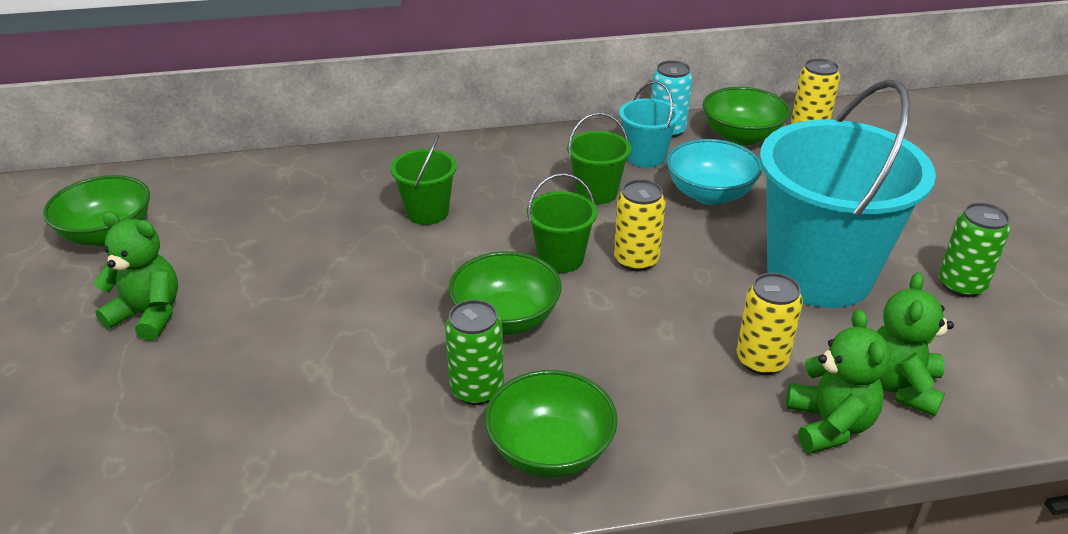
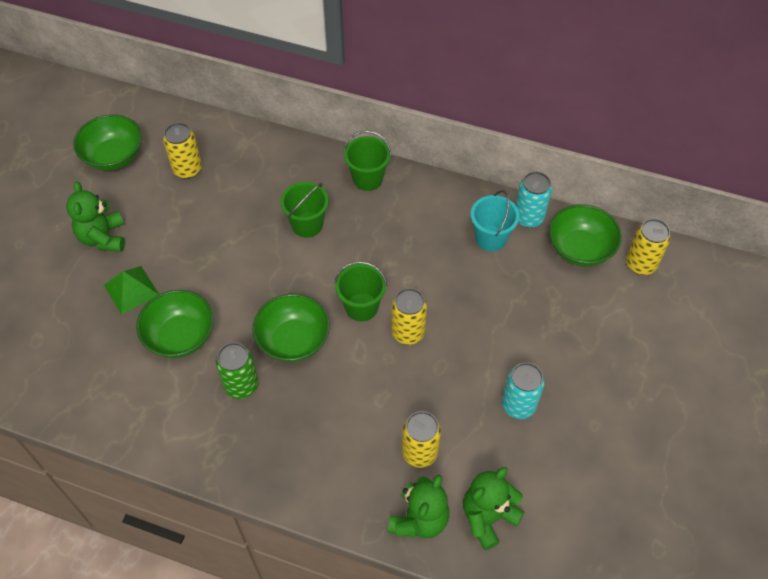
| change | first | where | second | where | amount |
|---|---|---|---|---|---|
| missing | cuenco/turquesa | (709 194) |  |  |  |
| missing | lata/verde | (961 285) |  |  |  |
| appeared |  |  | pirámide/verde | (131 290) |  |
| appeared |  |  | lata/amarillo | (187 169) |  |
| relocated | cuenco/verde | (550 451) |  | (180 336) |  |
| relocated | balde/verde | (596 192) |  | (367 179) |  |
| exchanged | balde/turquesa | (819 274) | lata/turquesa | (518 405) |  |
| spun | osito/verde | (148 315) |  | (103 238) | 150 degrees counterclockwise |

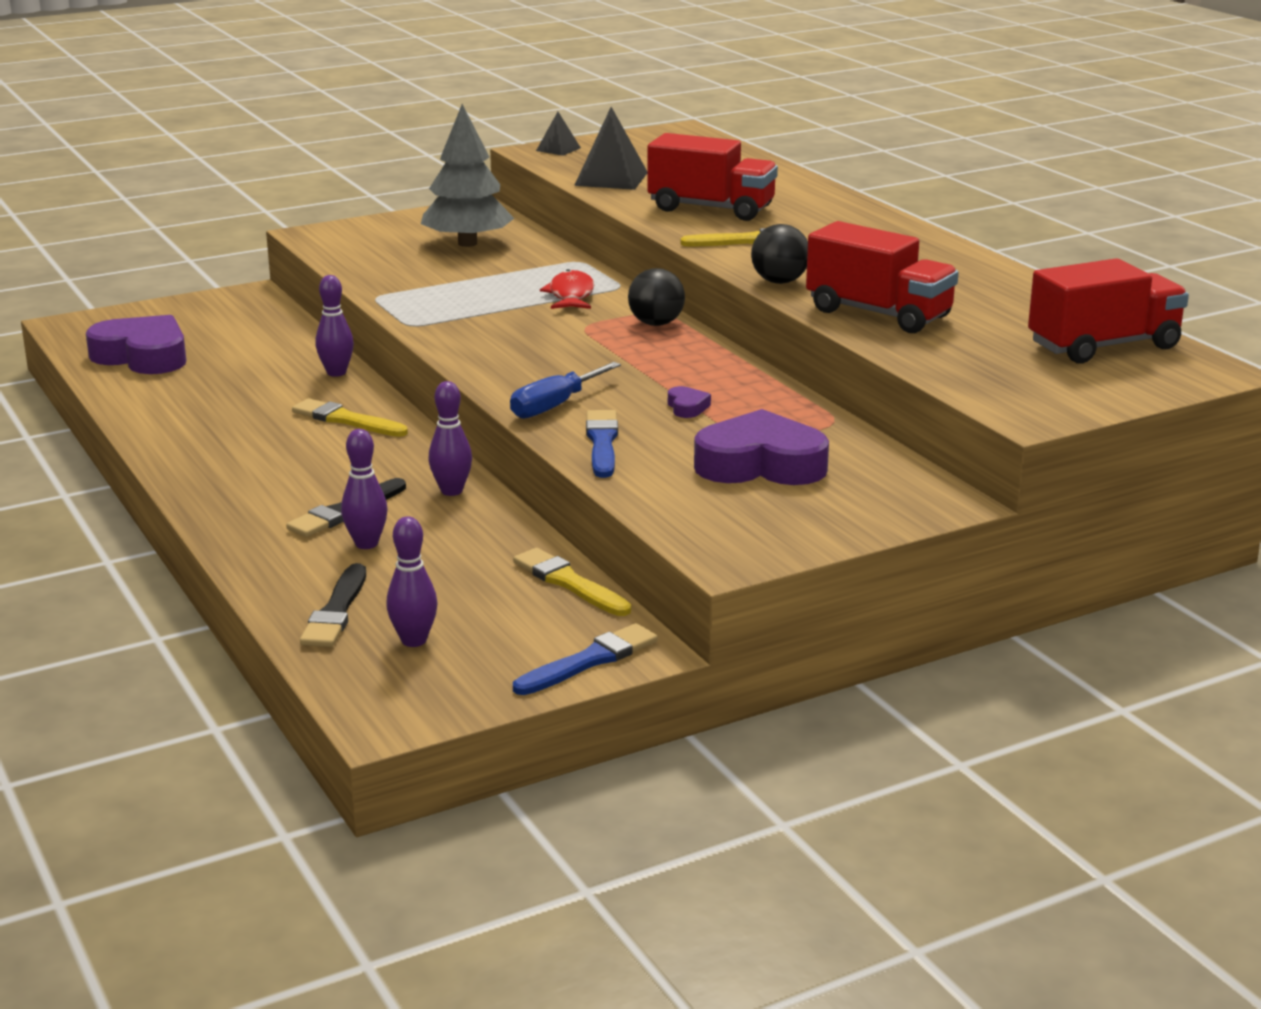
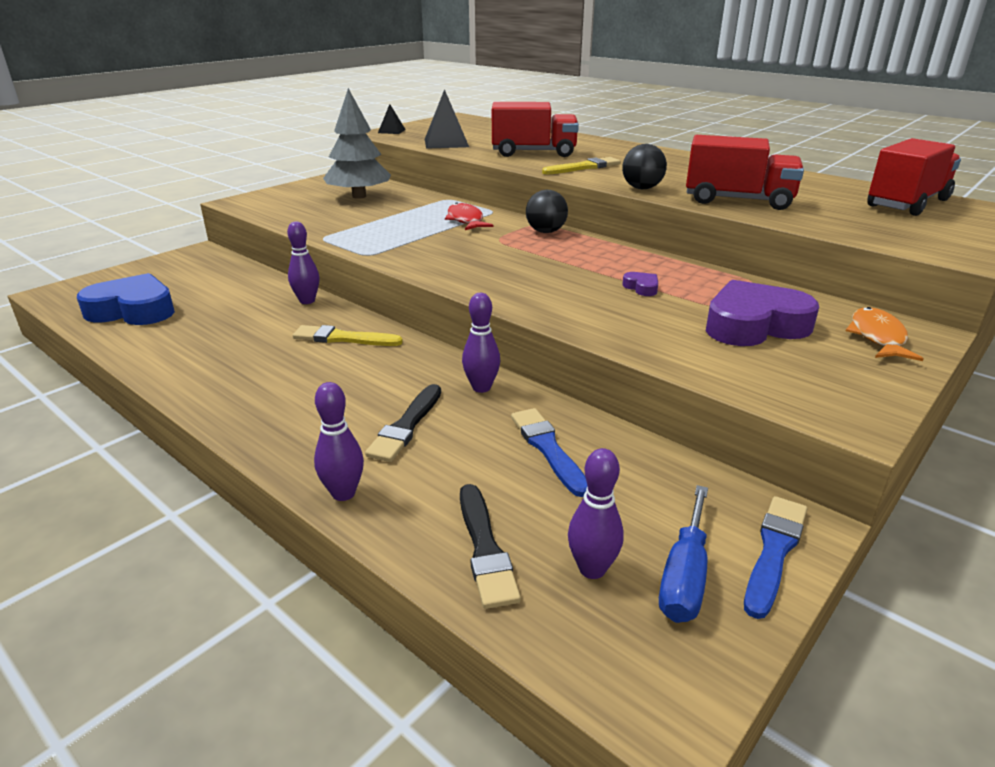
| change | first | where | second | where | amount |
|---|---|---|---|---|---|
| missing | pincel/amarillo | (569 583) |  |  |  |
| appeared |  |  | pez/naranja | (877 337) |  |
| relocated | bolo/morado | (366 544) |  | (343 493) |  |
| relocated | destornillador/azul | (554 406) |  | (684 576) |  |
| relocated | pincel/azul | (602 443) |  | (548 449) |  |
| colour | corazón/morado | (143 356) | corazón/azul | (133 310) |  |

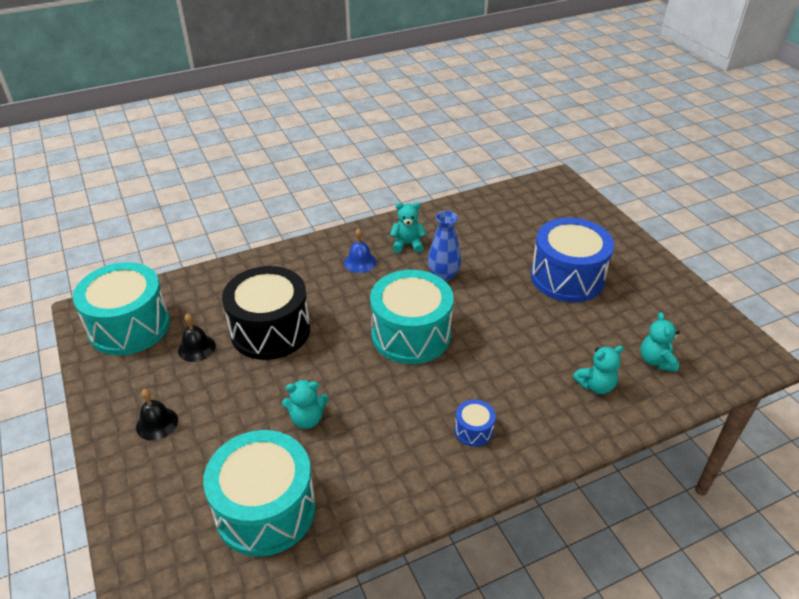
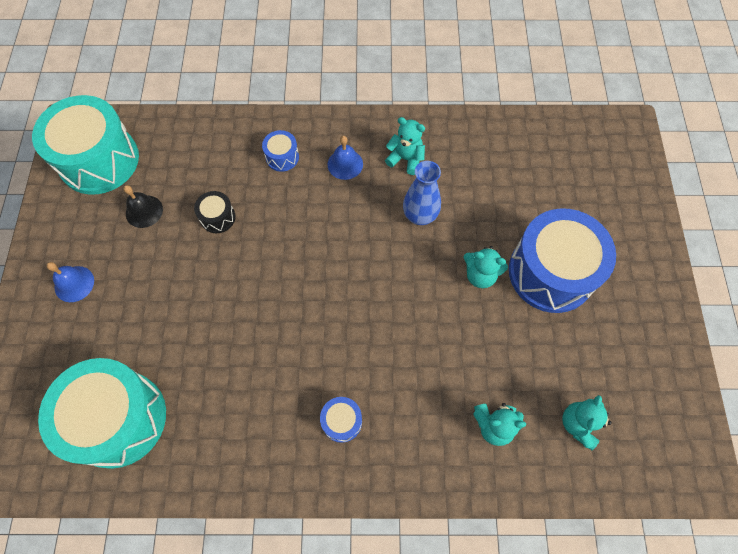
| change | first | where | second | where | amount |
|---|---|---|---|---|---|
| missing | tambor/turquesa | (411 334) |  |  |  |
| appeared |  |  | tambor/azul | (282 157) |  |
| relocated | osito/turquesa | (307 419) |  | (480 275) |  |
| colour | campana/negro | (157 423) | campana/azul | (74 284) |  |
| size | tambor/negro | (270 330) |  | (218 217) | x0.43 |

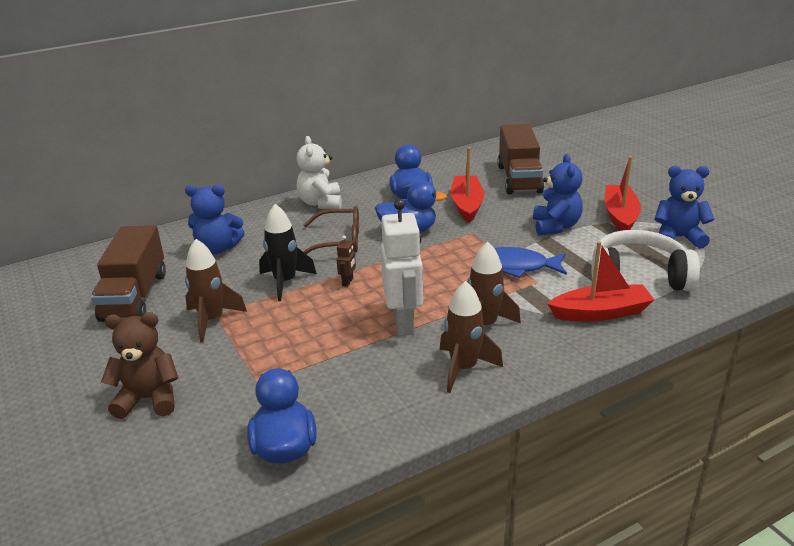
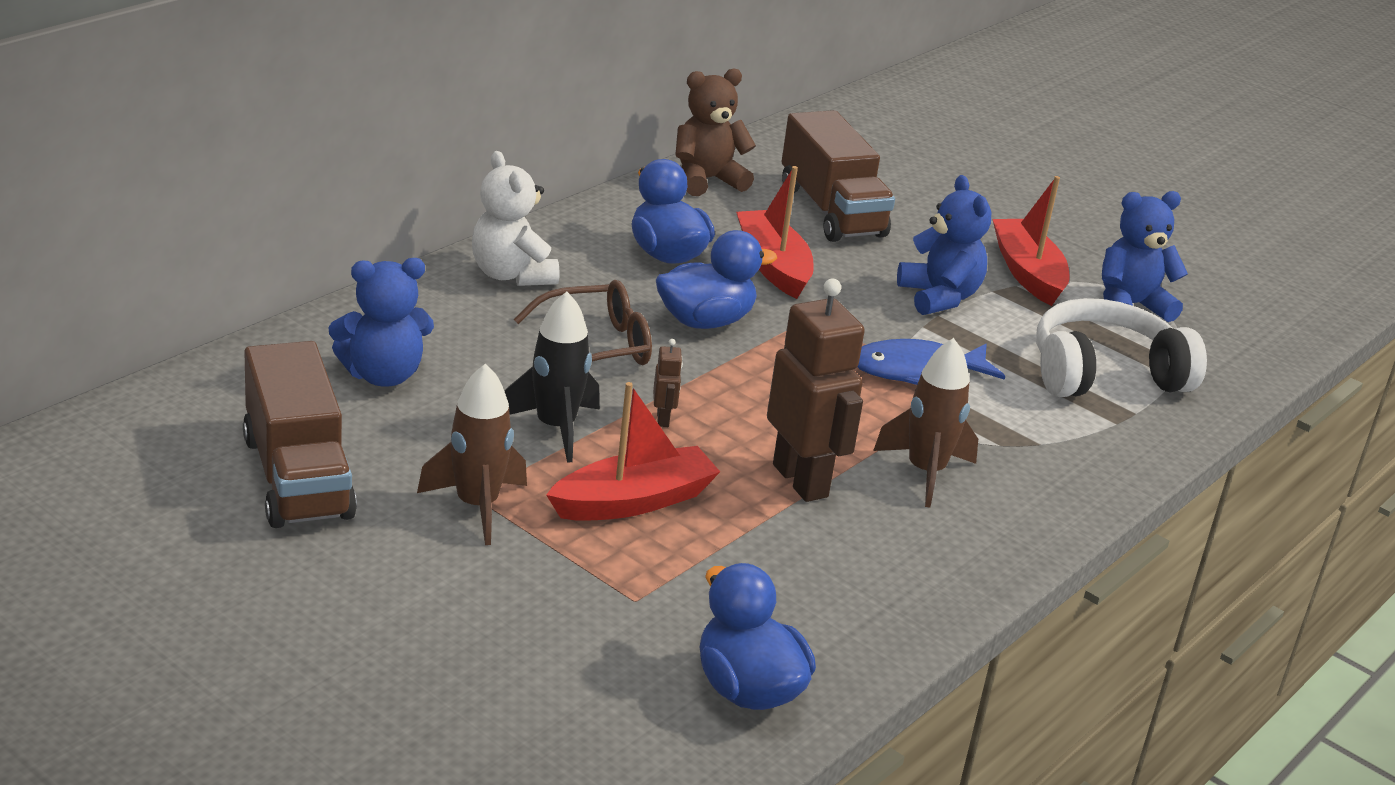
| change | first | where | second | where | amount |
|---|---|---|---|---|---|
| missing | cohete/marrón | (463 368) |  |  |  |
| relocated | osito/marrón | (149 399) |  | (707 180) |  |
| relocated | barco/rojo | (601 312) |  | (634 501) |  |
| colour | robot/blanco | (404 323) | robot/marrón | (801 480) |  |

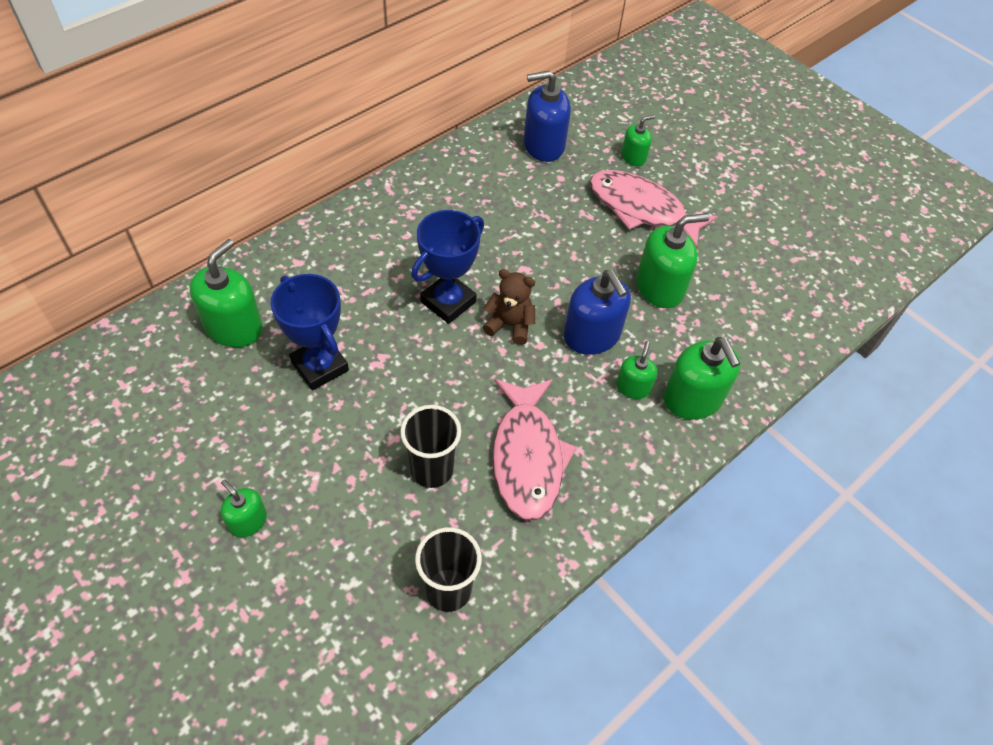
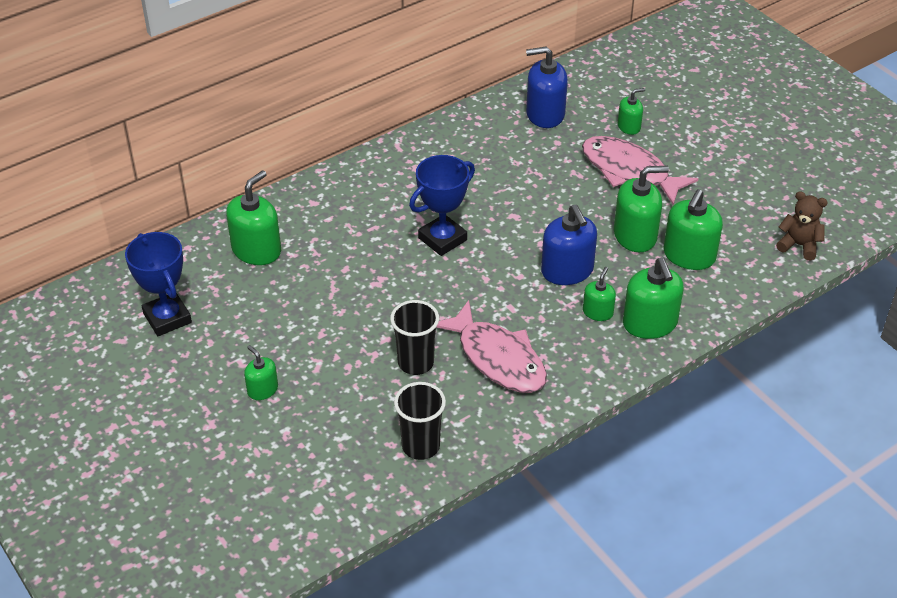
| change | first | where | second | where | amount |
|---|---|---|---|---|---|
| appeared |  |  | dispensador de jabón/verde | (689 256) |  |
| relocated | trofeo/azul | (320 366) |  | (167 318) |  |
| relocated | osito/marrón | (510 325) |  | (799 245) |  |
| spun | pez/rosa | (527 457) |  | (497 358) | 45 degrees counterclockwise |

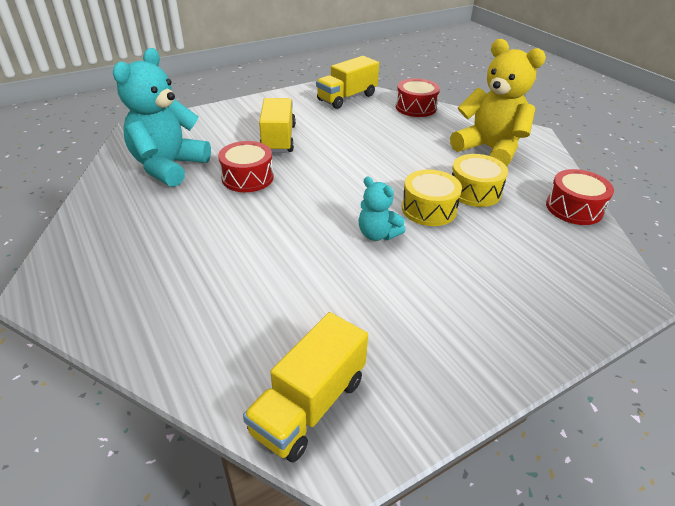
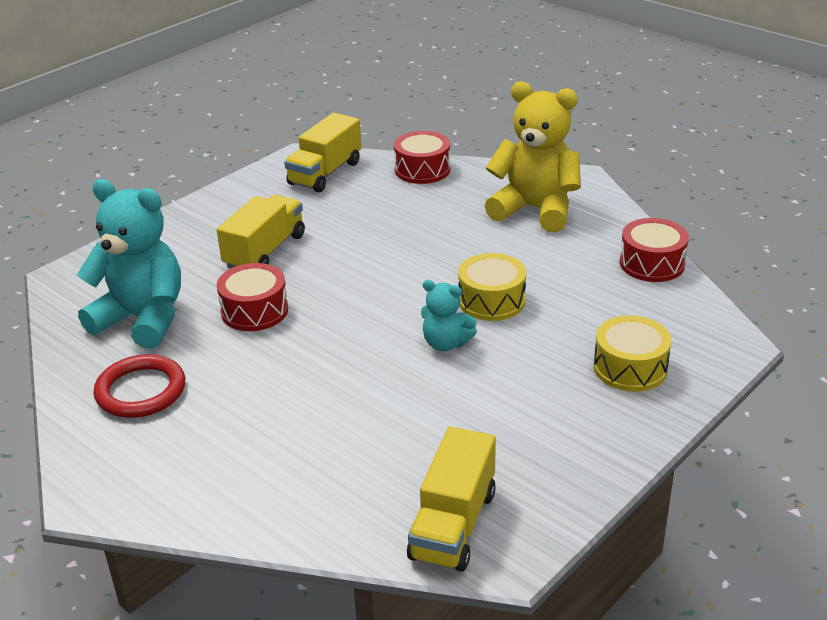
| change | first | where | second | where | amount |
|---|---|---|---|---|---|
| appeared |  |  | anillo/rojo | (141 391) |  |
| relocated | tambor/amarillo | (474 191) |  | (630 368) |  |
| spun | osito/turquesa | (169 166) |  | (142 319) | 105 degrees clockwise |
| spun | camión/amarillo | (278 139) |  | (265 251) | 45 degrees clockwise |

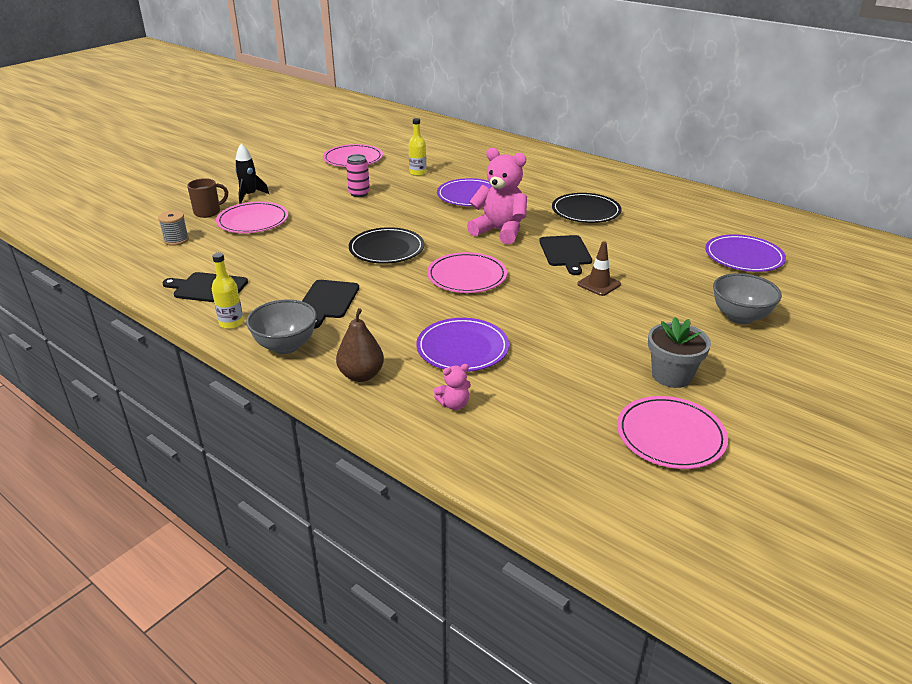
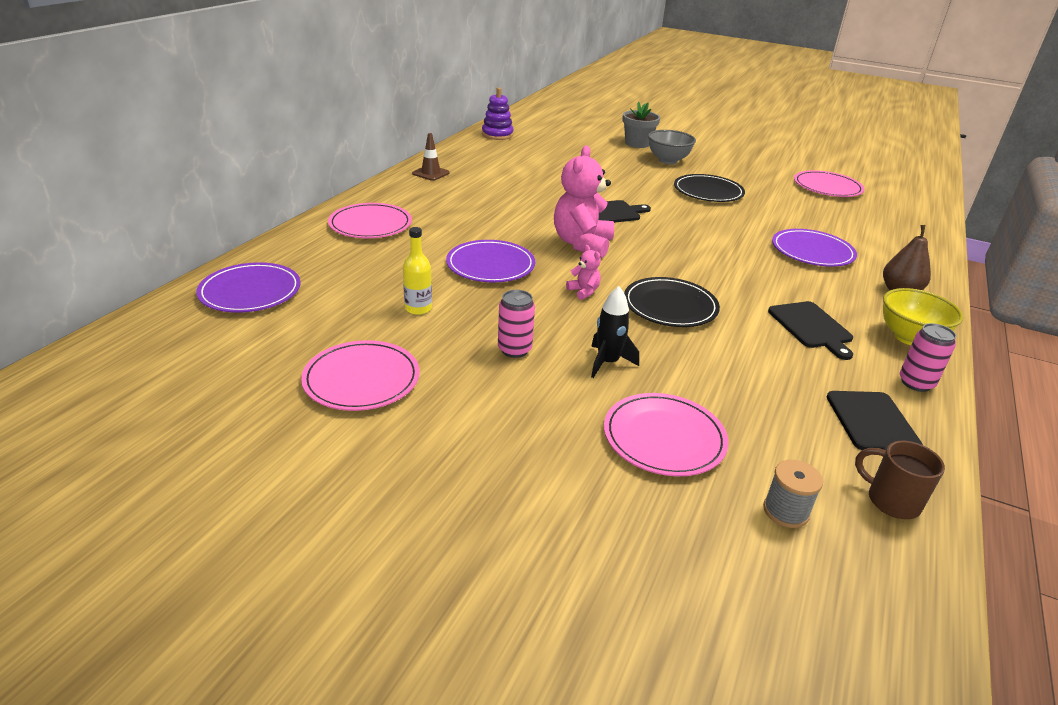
| change | first | where | second | where | amount |
|---|---|---|---|---|---|
| appeared |  |  | juguete apilable/morado | (497 135) |  |
| relocated | taza/marrón | (208 212) |  | (891 501) |  |
| relocated | cohete/negro | (250 195) |  | (607 362) |  |
| relocated | plato/rosa | (467 276) |  | (370 224) |  |
| relocated | osito/rosa | (454 404) |  | (584 291) |  |
| relocated | plato/negro | (586 211) |  | (708 191) |  |
| relocated | cono de tráfico/marrón | (598 284) |  | (431 173) |  |
| relocated | maceta/gris | (671 375) |  | (637 143) |  |
| relocated | plato/morado | (744 257) |  | (250 291) |  |
| exchanged | botella/amarillo | (231 323) | lata/rosa | (916 383) |  |
| colour | cuenco/gris | (286 346) | cuenco/amarillo | (909 337) |  |
| spun | tabla de cortar/negro | (328 301) |  | (811 327) | 75 degrees clockwise |

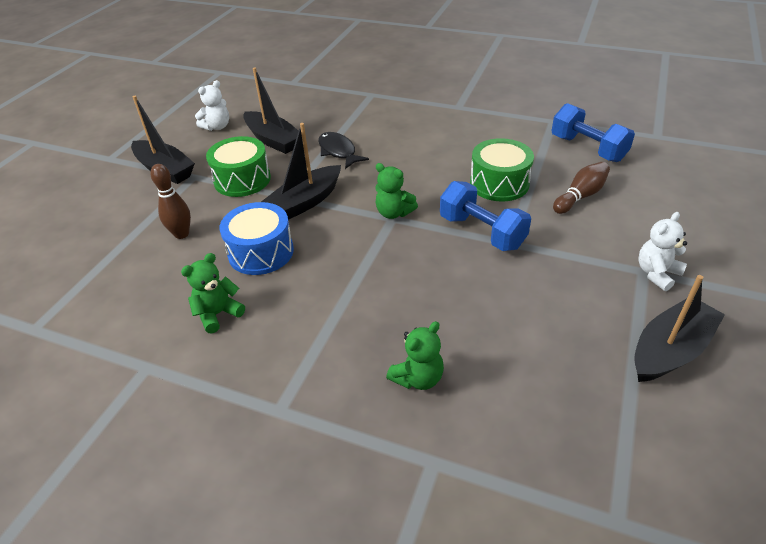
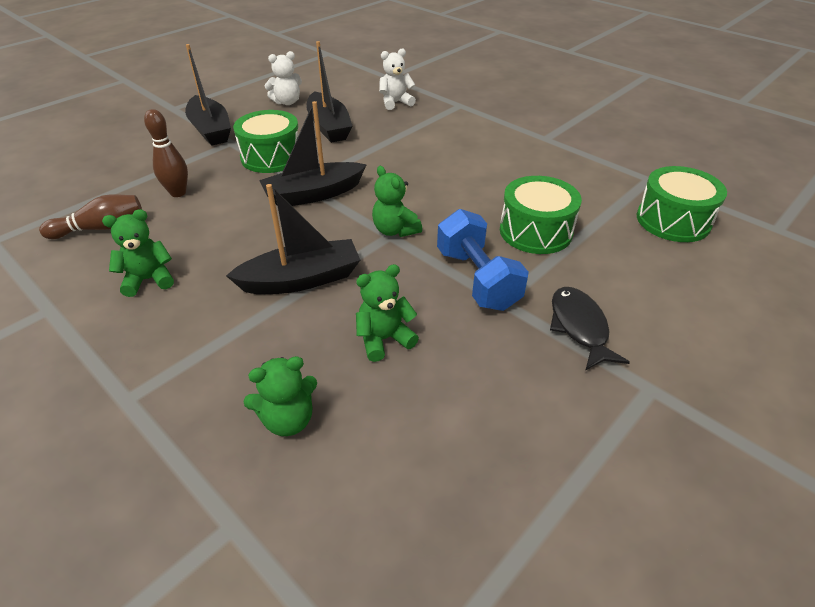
| change | first | where | second | where | amount |
|---|---|---|---|---|---|
| missing | tambor/azul | (261 252) |  |  |  |
| appeared |  |  | osito/verde | (384 339) |  |
| relocated | pez/negro | (338 151) |  | (579 327) |  |
| relocated | bolo/marrón | (580 196) |  | (100 228) |  |
| relocated | barco/negro | (670 350) |  | (301 279) |  |
| relocated | osito/blanco | (657 274) |  | (395 103) |  |
| exchanged | mancuerna/azul | (587 148) | tambor/verde | (673 220) |  |

